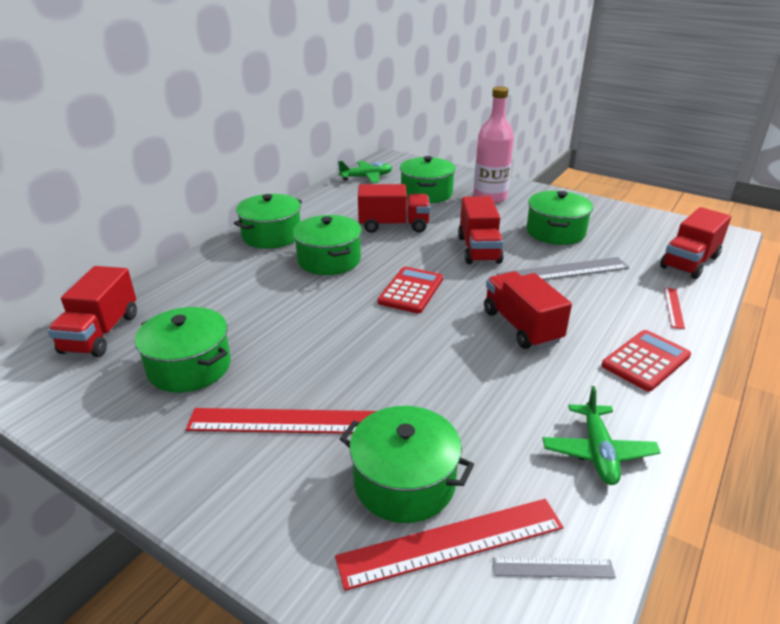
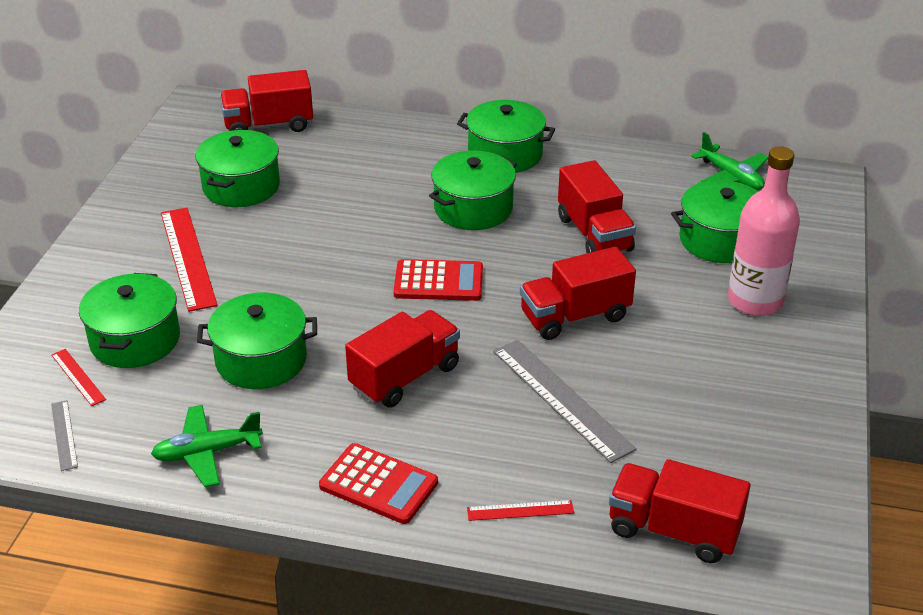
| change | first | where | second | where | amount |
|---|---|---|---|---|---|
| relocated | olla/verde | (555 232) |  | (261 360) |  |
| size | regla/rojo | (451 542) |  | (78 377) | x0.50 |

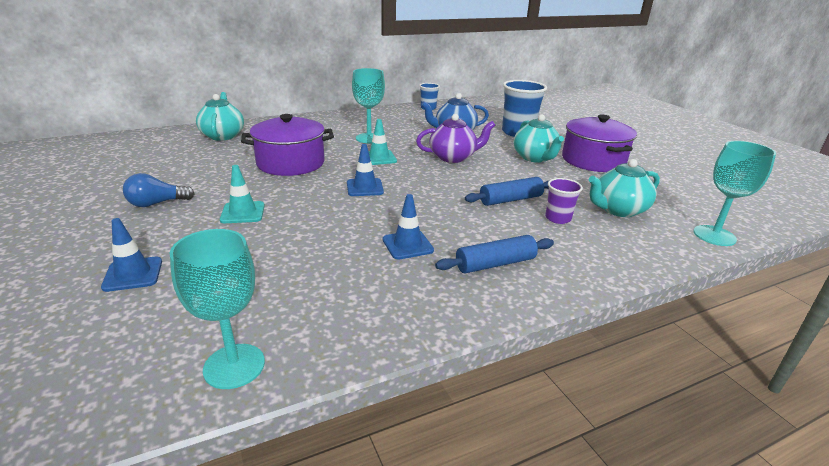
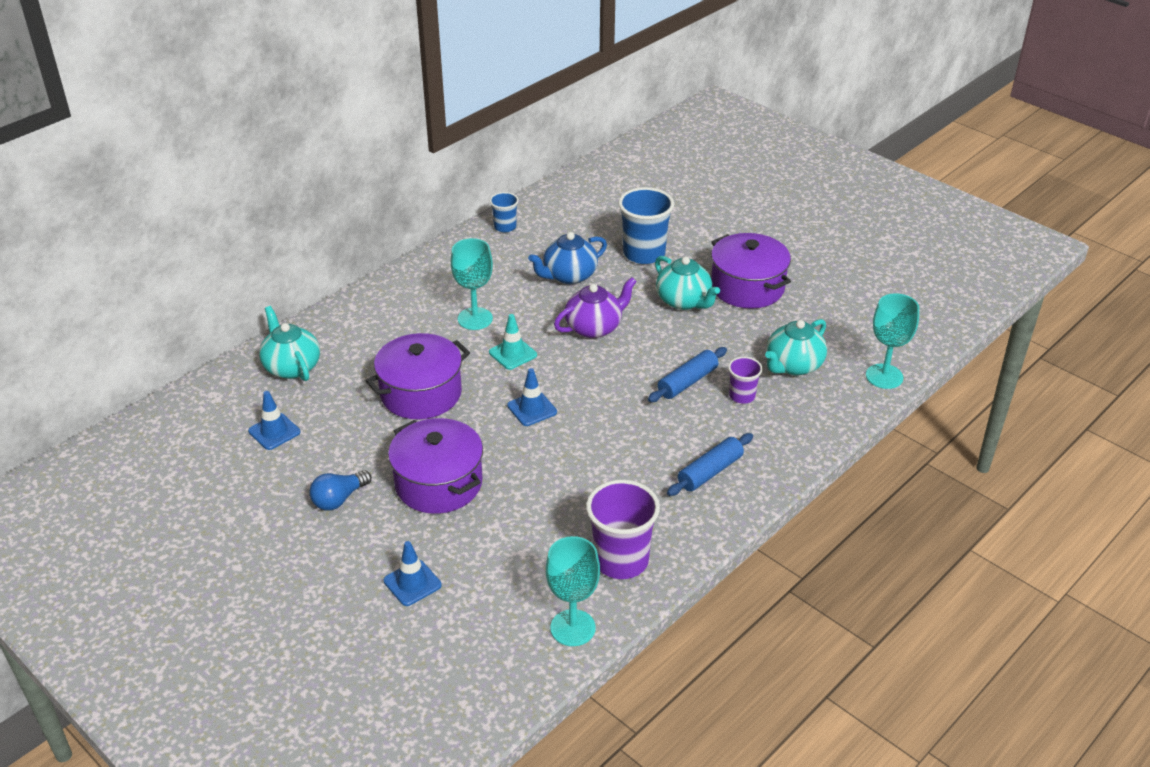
| change | first | where | second | where | amount |
|---|---|---|---|---|---|
| appeared |  |  | vaso/morado | (621 560) |  |
| relocated | cono de tráfico/azul | (407 245) |  | (274 432) |  |
| exchanged | cono de tráfico/turquesa | (243 213) | olla/morado | (438 483) |  |

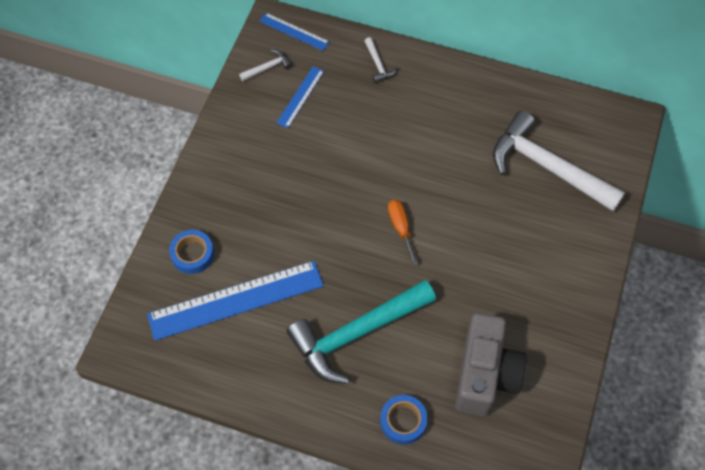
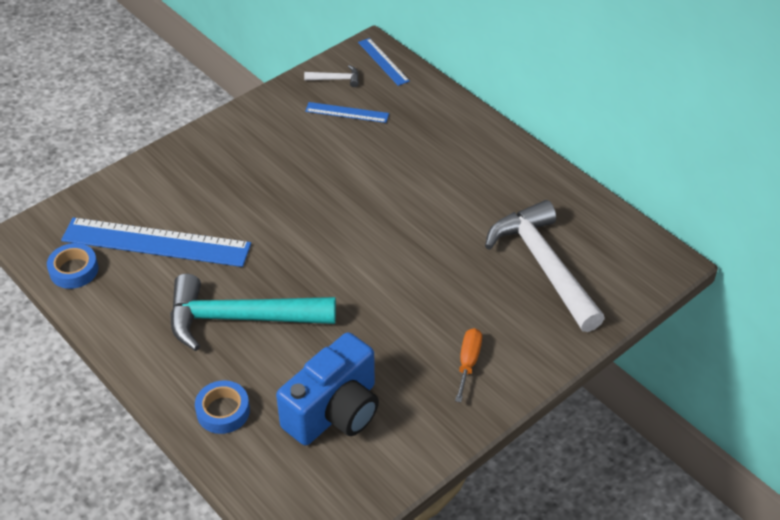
| change | first | where | second | where | amount |
|---|---|---|---|---|---|
| missing | martillo/blanco | (378 64) |  |  |  |
| relocated | cinta adhesiva/azul | (192 254) |  | (74 270) |  |
| relocated | destornillador/naranja | (400 228) |  | (468 362) |  |
| colour | cámara/gris | (485 375) | cámara/azul | (334 411) |  |
| spun | regla/azul | (300 97) |  | (347 112) | 45 degrees clockwise |

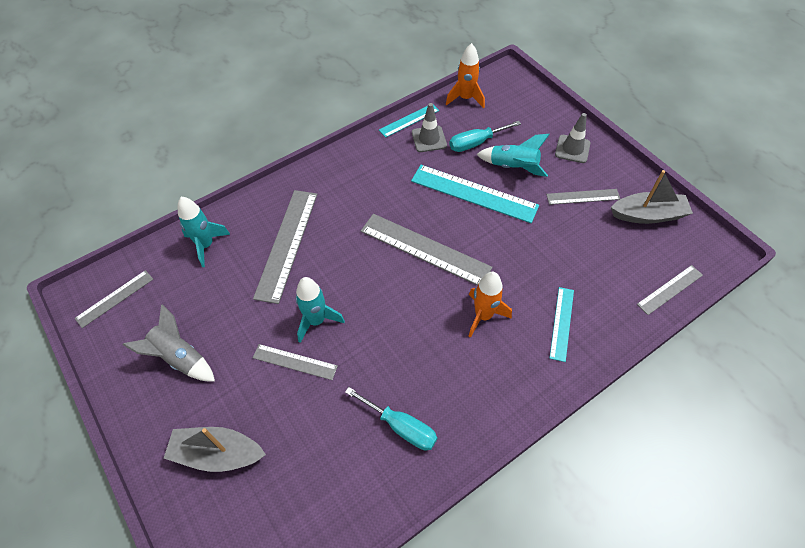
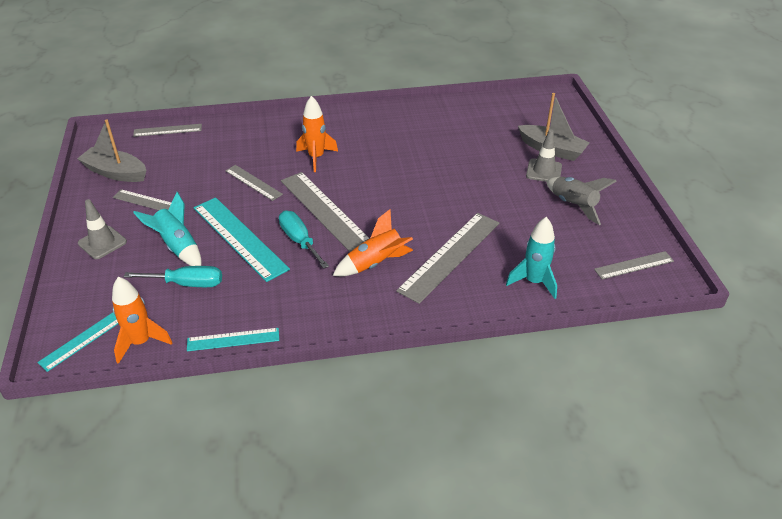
| change | first | where | second | where | amount |
|---|---|---|---|---|---|
| missing | cohete/turquesa | (316 320) |  |  |  |
| appeared |  |  | cohete/naranja | (375 263) |  |
| relocated | regla/gris | (295 362) |  | (253 182) |  |
| relocated | destornillador/turquesa | (401 427) |  | (299 241) |  |
| relocated | cono de tráfico/gris | (429 139) |  | (544 171) |  |
| relocated | regla/turquesa | (561 323) |  | (83 340) |  |

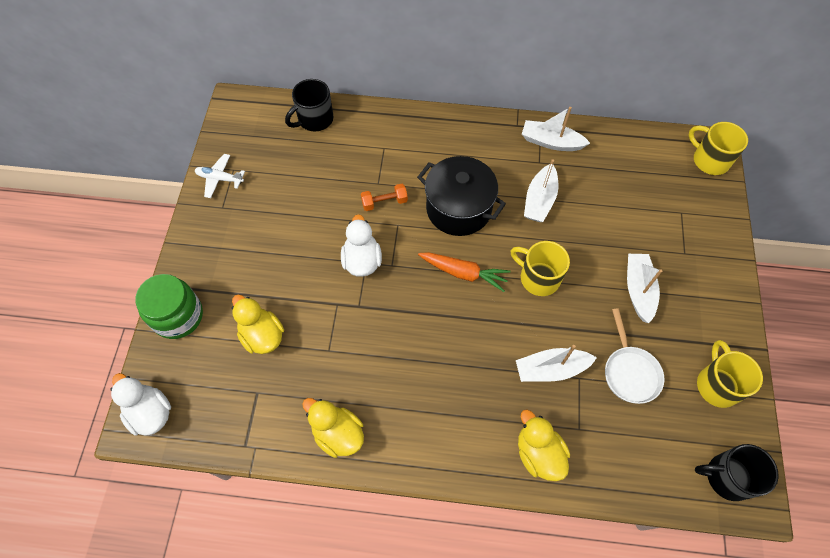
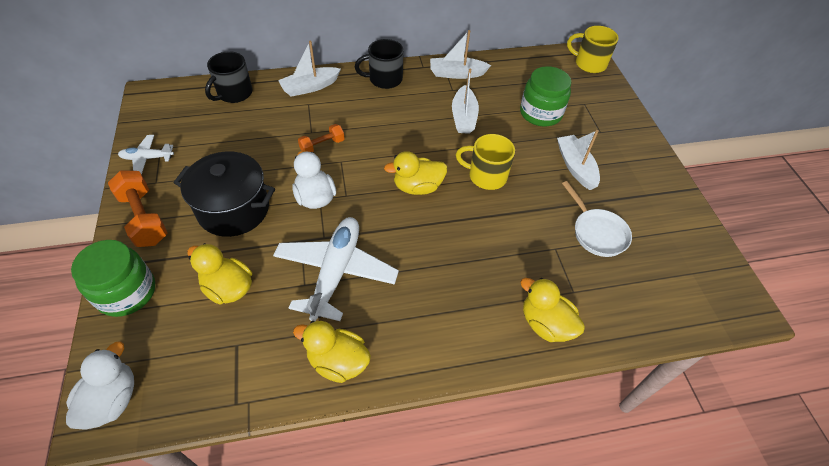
| change | first | where | second | where | amount |
|---|---|---|---|---|---|
| missing | taza/amarillo | (717 385) |  |  |  |
| appeared |  |  | mancuerna/naranja | (144 218) |  |
| appeared |  |  | avión/blanco | (336 272) |  |
| appeared |  |  | tarro/verde | (540 113) |  |
| relocated | olla/negro | (458 209) |  | (233 209) |  |
| relocated | barco/blanco | (551 369) |  | (310 87) |  |
| relocated | taza/negro | (727 477) |  | (384 79) |  |
| exchanged | zanahoria/naranja | (464 273) | pato/amarillo | (417 187) |  |
| spun | pato/blanco | (150 413) |  | (112 400) | 75 degrees clockwise |

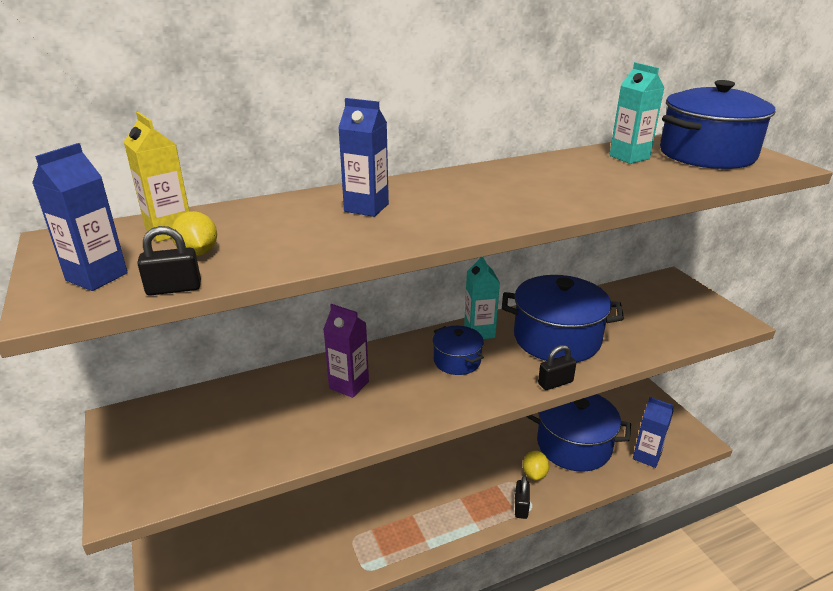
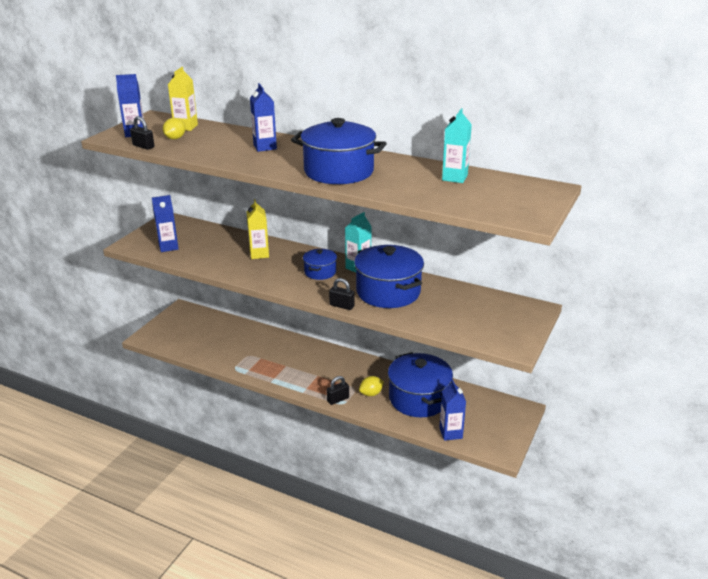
| change | first | where | second | where | amount |
|---|---|---|---|---|---|
| appeared |  |  | cartón de leche/azul | (168 247) |  |
| relocated | olla/azul | (706 154) |  | (339 171) |  |
| colour | cartón de leche/morado | (349 385) | cartón de leche/amarillo | (259 254) |  |

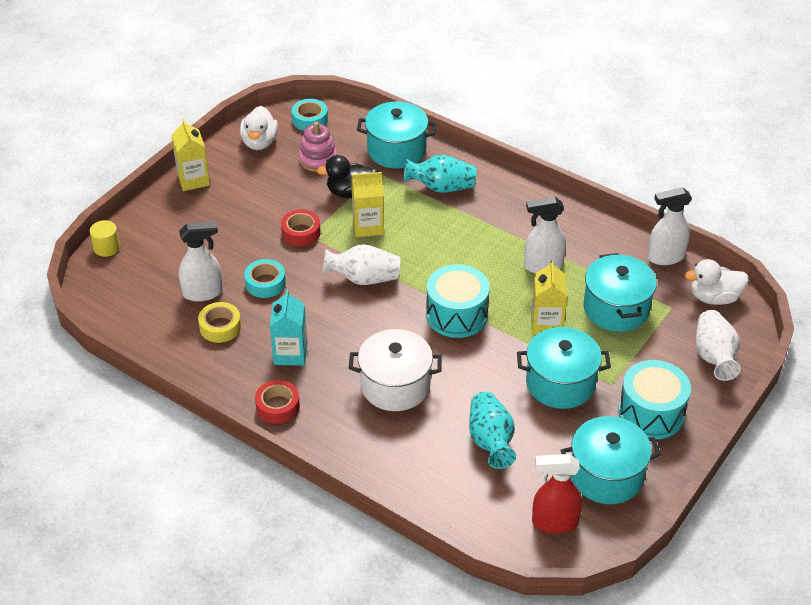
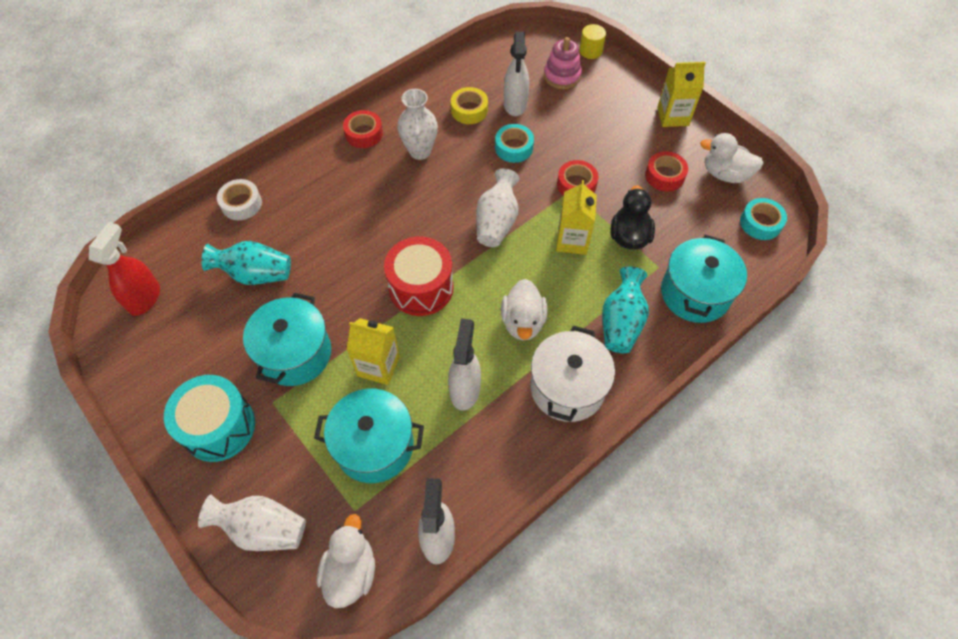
| change | first | where | second | where | amount |
|---|---|---|---|---|---|
| missing | olla/turquesa | (606 475) |  |  |  |
| appeared |  |  | cinta adhesiva/blanco | (241 204) |  |
| appeared |  |  | pato/blanco | (523 322) |  |
| appeared |  |  | cinta adhesiva/rojo | (664 176) |  |
| relocated | juguete apilable/rosa | (318 159) |  | (562 76) |  |
| relocated | olla/blanco | (395 385) |  | (567 387) |  |
| exchanged | cartón de leche/turquesa | (290 353) | florero/blanco | (420 151) |  |
| colour | tambor/turquesa | (457 315) | tambor/rojo | (421 287) |  |

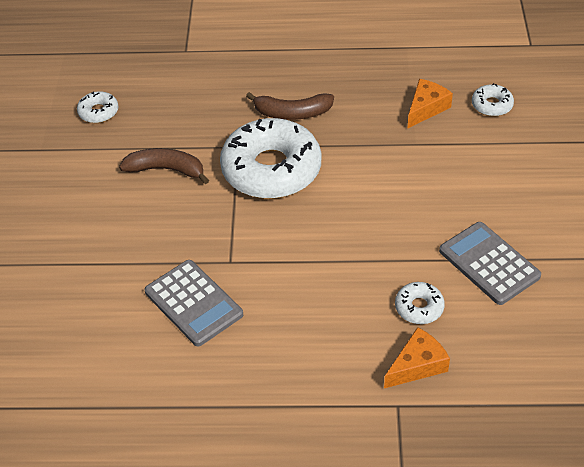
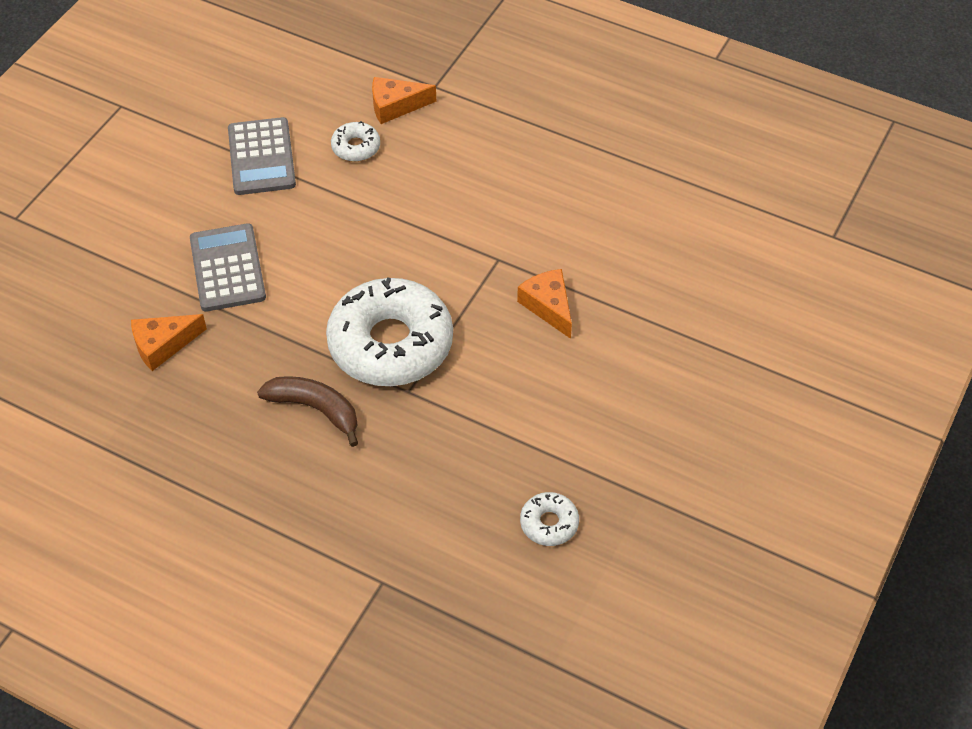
| change | first | where | second | where | amount |
|---|---|---|---|---|---|
| missing | plátano/marrón | (166 170) |  |  |  |
| missing | rosquilla/blanco | (492 105) |  |  |  |
| appeared |  |  | queso/naranja | (548 306) |  |
| relocated | calculadora/gris | (193 303) |  | (227 268) |  |

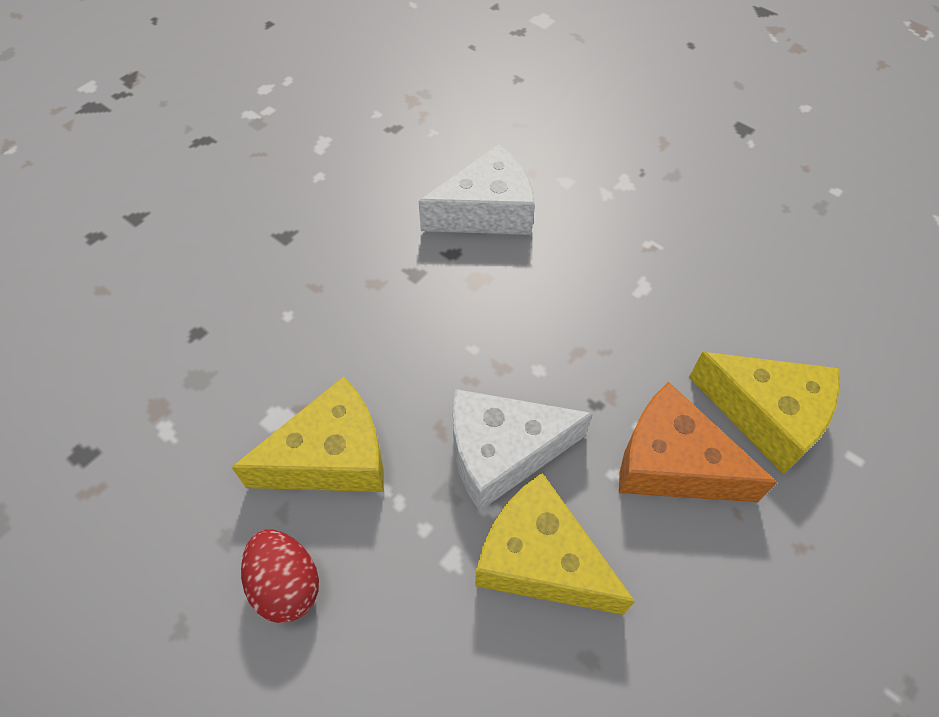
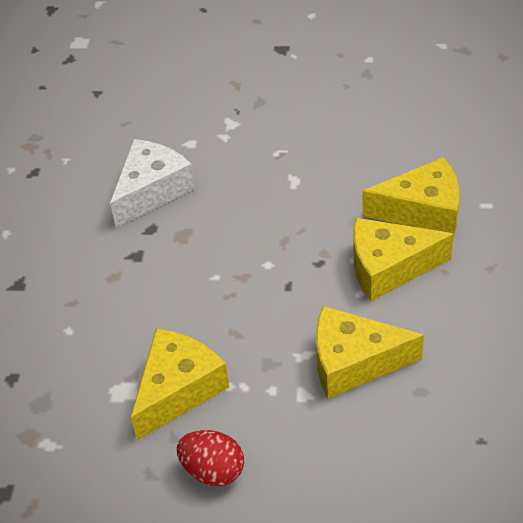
| change | first | where | second | where | amount |
|---|---|---|---|---|---|
| missing | queso/blanco | (502 453) |  |  |  |
| colour | queso/naranja | (672 463) | queso/amarillo | (389 267) |  |

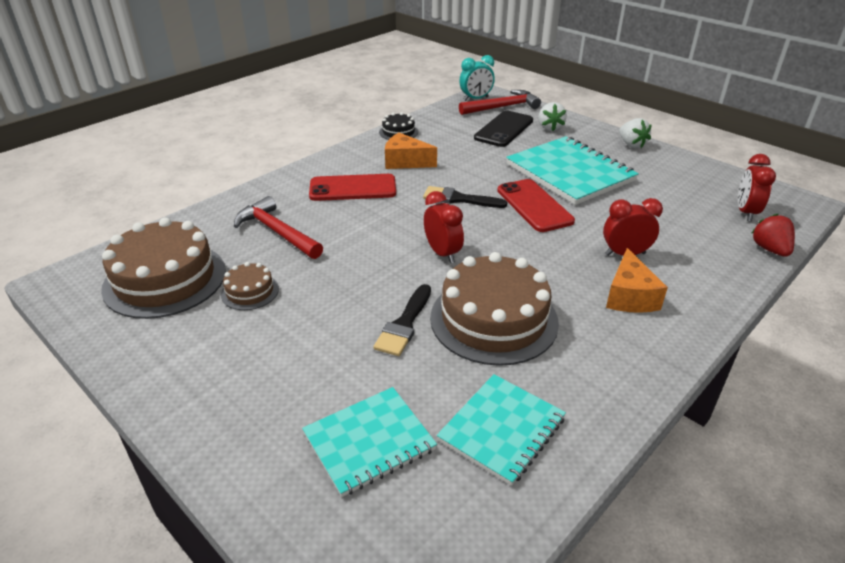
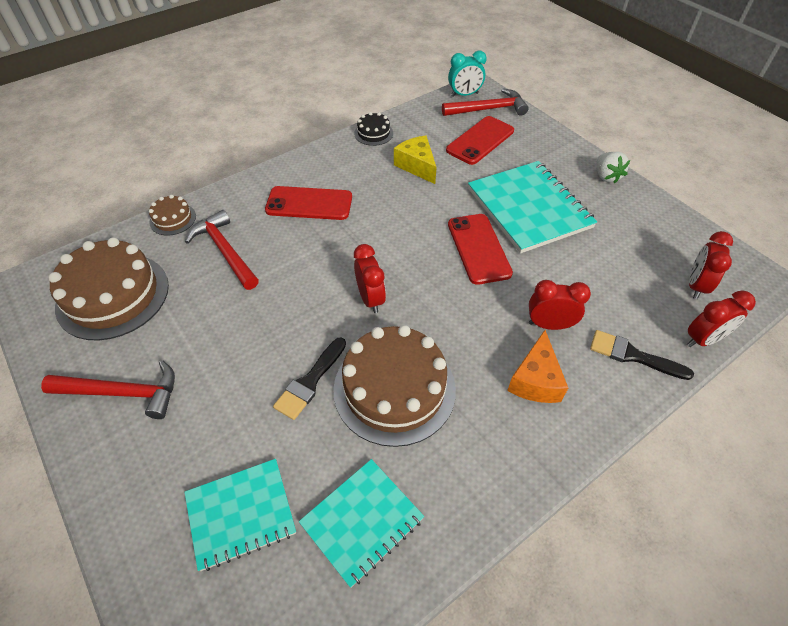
| change | first | where | second | where | amount |
|---|---|---|---|---|---|
| missing | queso/naranja | (405 162) |  |  |  |
| missing | fresa/blanco | (550 127) |  |  |  |
| appeared |  |  | martillo/rojo | (122 392) |  |
| appeared |  |  | queso/amarillo | (417 166) |  |
| relocated | tarta/marrón | (250 291) |  | (173 219) |  |
| relocated | pincel/negro | (459 199) |  | (632 355) |  |
| exchanged | fresa/rojo | (770 249) | despertador/rojo | (703 339) |  |
| colour | móvil/negro | (504 129) | móvil/rojo | (480 141) |  |

